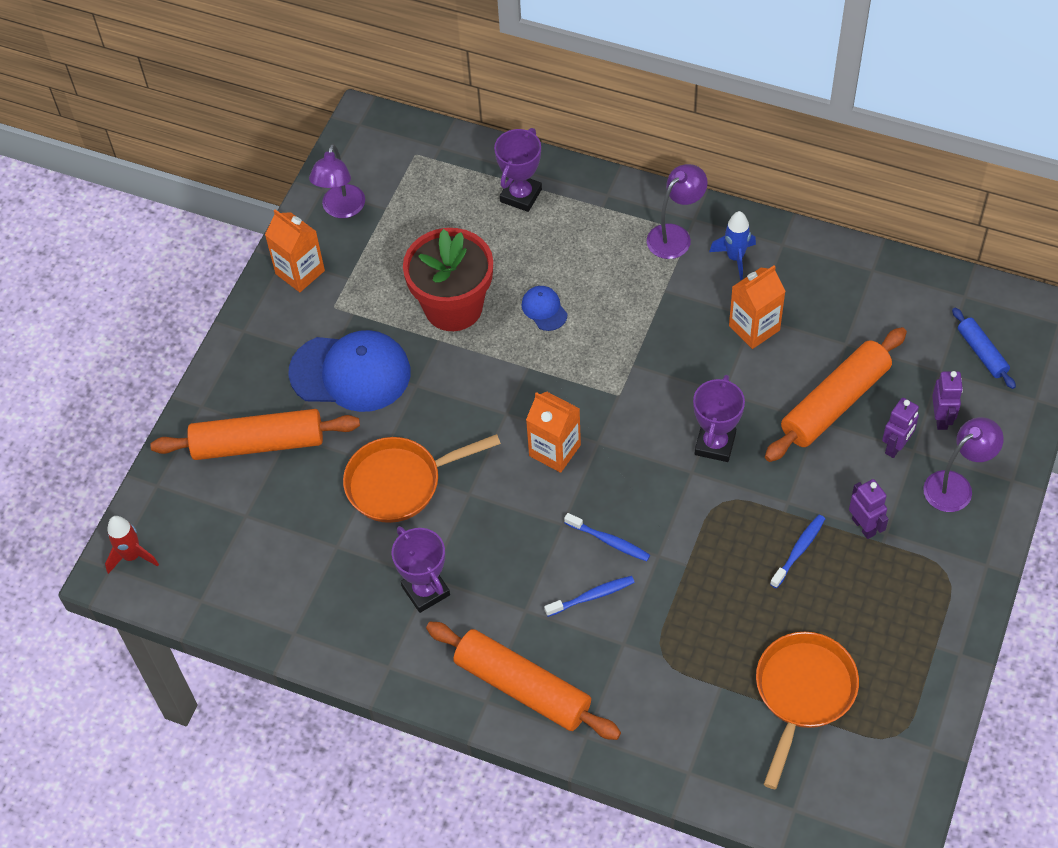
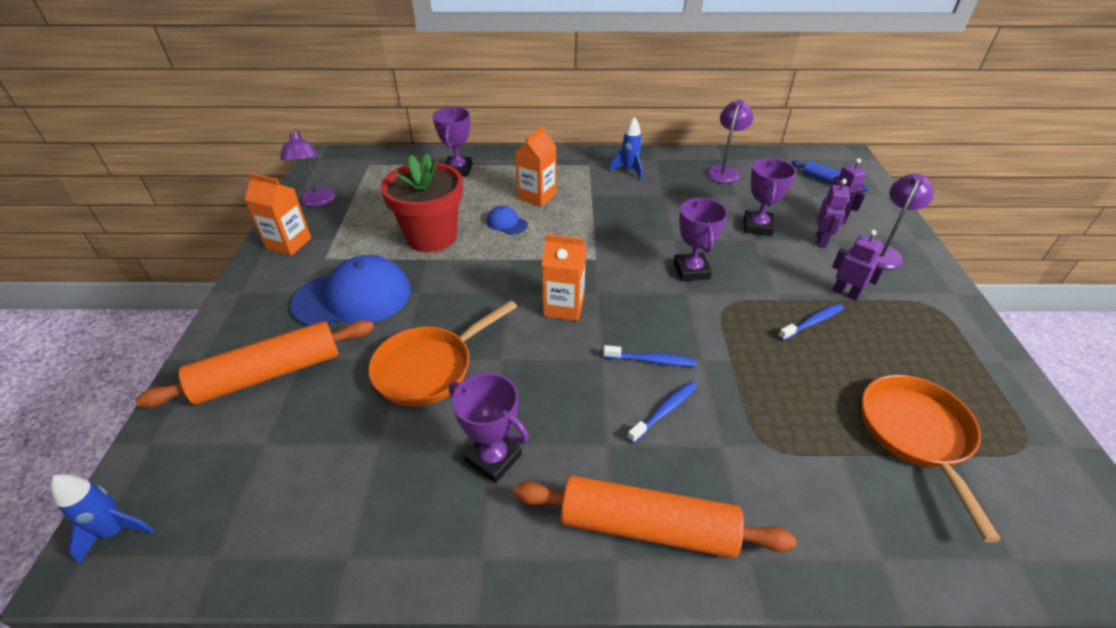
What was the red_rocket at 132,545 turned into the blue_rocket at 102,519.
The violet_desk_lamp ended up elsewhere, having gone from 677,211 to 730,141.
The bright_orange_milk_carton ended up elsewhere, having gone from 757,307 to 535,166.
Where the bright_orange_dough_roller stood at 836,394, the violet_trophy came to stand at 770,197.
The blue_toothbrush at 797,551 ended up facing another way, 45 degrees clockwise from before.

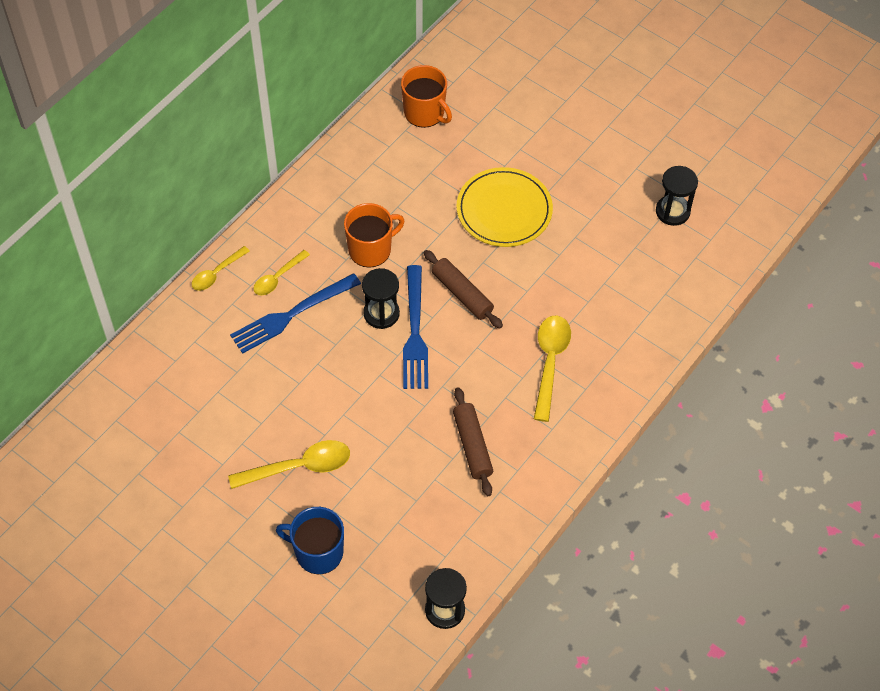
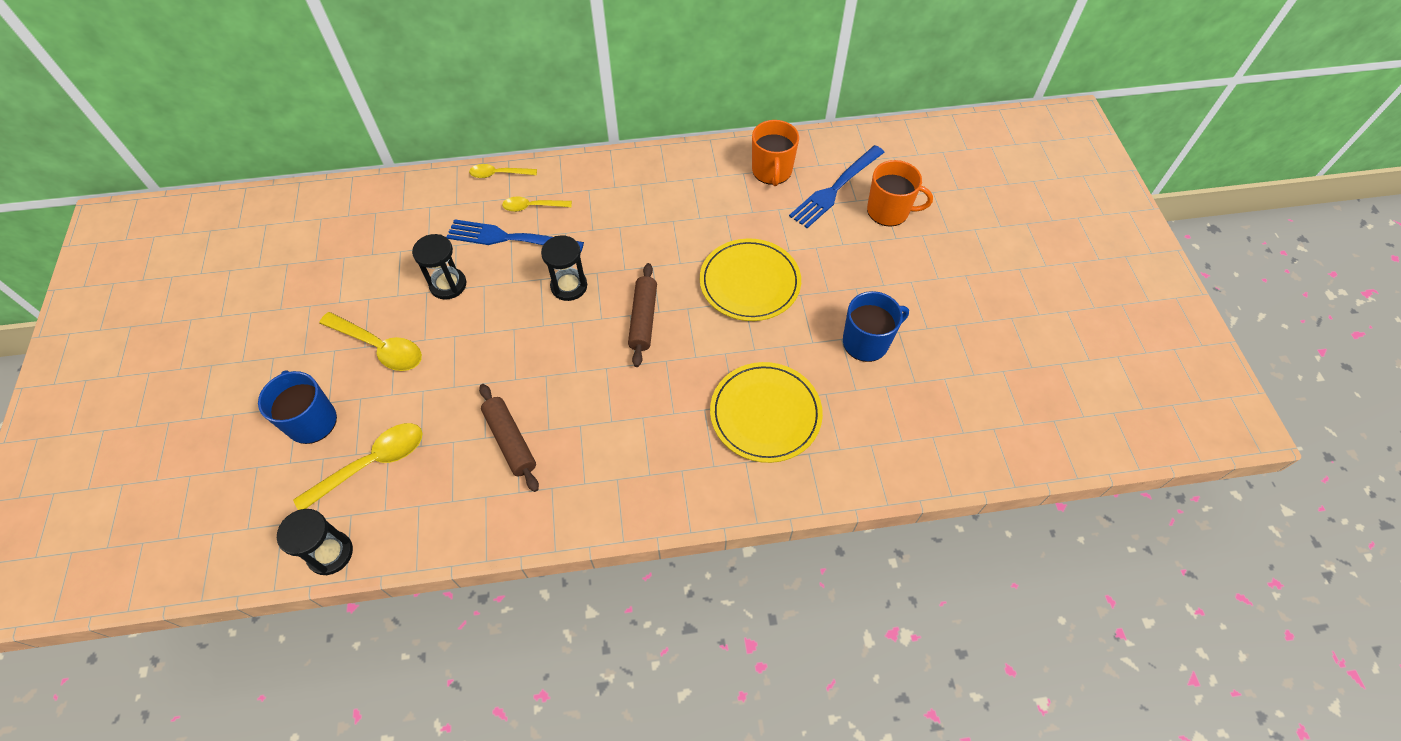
The bright_orange_coffee_mug ended up elsewhere, having gone from 374,235 to 900,193.
The blue_table_fork ended up elsewhere, having gone from 415,327 to 837,186.
The russet_dough_roller at 473,441 ended up facing another way, 60 degrees counterclockwise from before.
The bright_yellow_teaspoon ended up elsewhere, having gone from 552,369 to 358,466.
The jet-black_sandglass ended up elsewhere, having gone from 677,196 to 439,266.
The second view gained the bright_yellow_dinner_plate at 766,412.
The second view gained the blue_coffee_mug at 876,326.

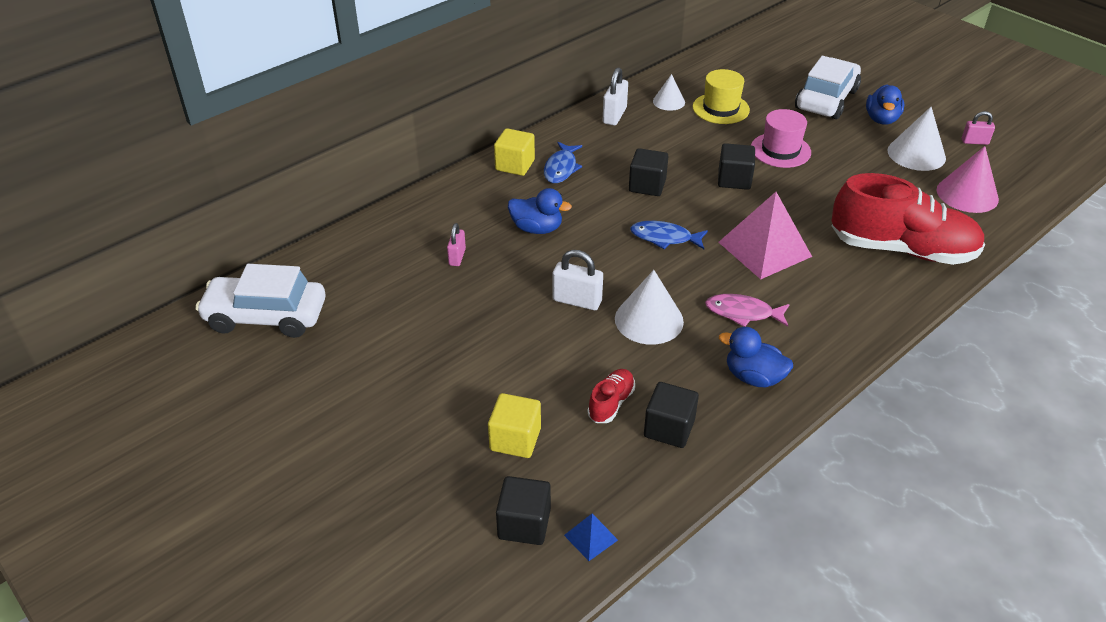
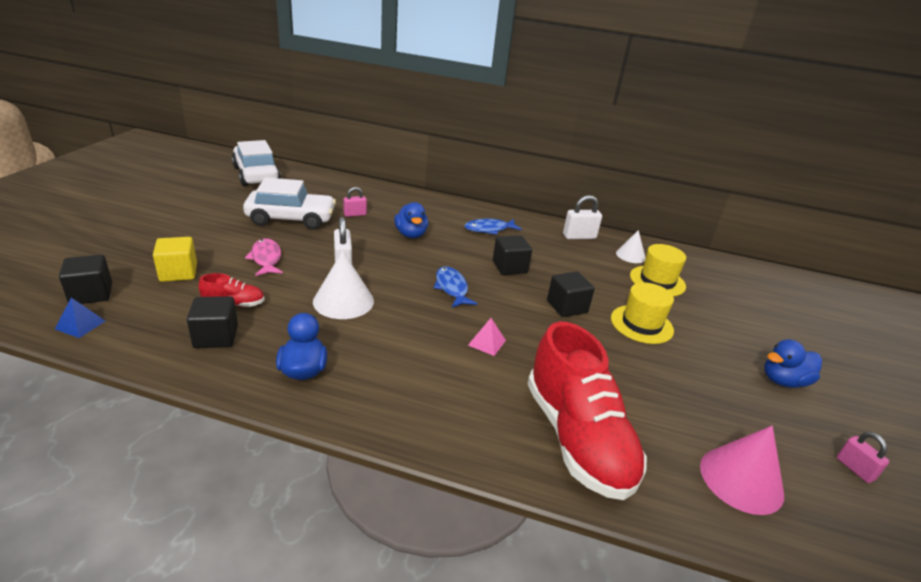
The second view lost the bright_yellow_block at 514,152.
The rosy_fish_figure ended up elsewhere, having gone from 747,310 to 264,257.
The size of the rosy_pyramid at 765,235 changed by a factor of 0.44.
What was the rosy_hat at 781,138 turned into the bright_yellow_hat at 642,313.
The snow-white_automobile ended up elsewhere, having gone from 828,87 to 289,203.
The second view lost the snow-white_cone_shape at 916,139.

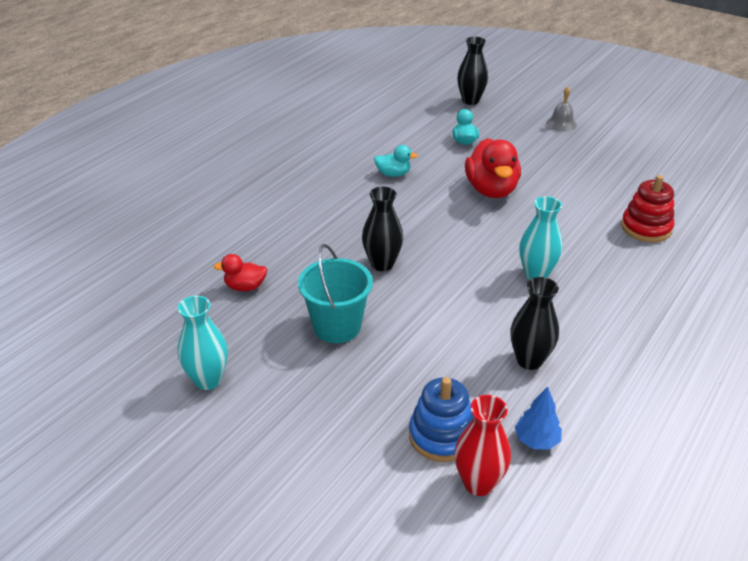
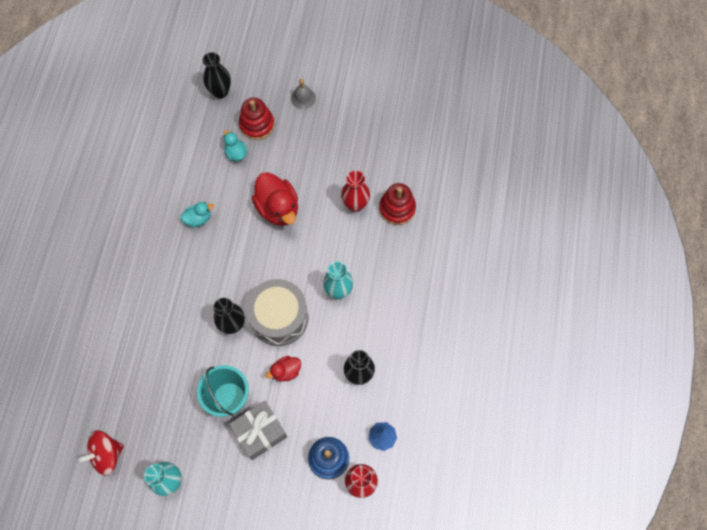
The red_toy_duck ended up elsewhere, having gone from 240,272 to 283,368.
The second view gained the red_whirligig at 101,453.
The second view gained the gray_present at 258,430.
The second view gained the red_stacking_toy at 257,119.
The second view gained the gray_snare_drum at 277,312.
The second view gained the red_flower_vase at 355,191.

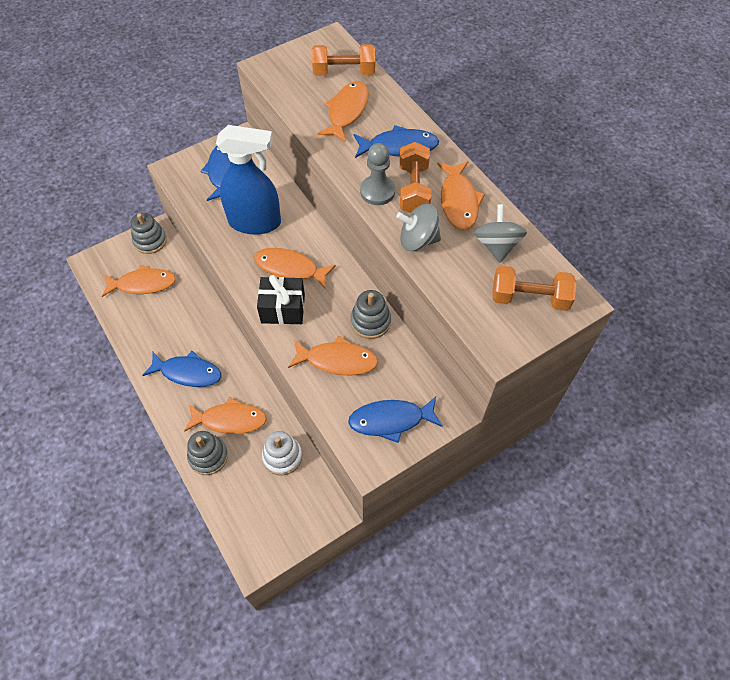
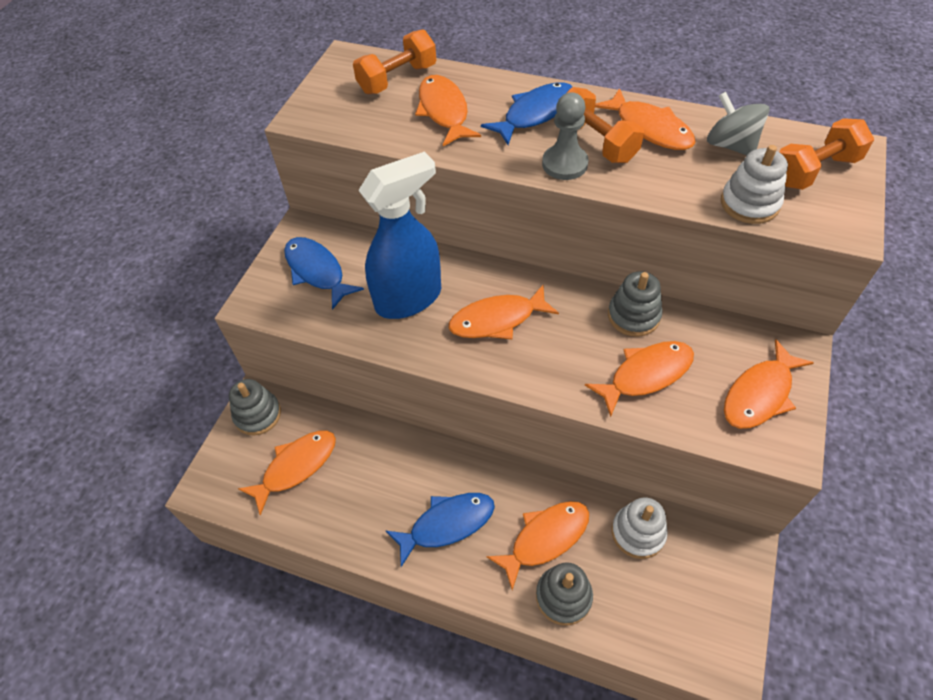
The second view lost the jet-black_present at 281,299.
What was the blue_fish_figure at 395,420 turned into the bright_orange_fish_figure at 769,384.
The second view lost the gray_whirligig at 418,227.
The second view gained the snow-white_stacking_toy at 754,184.

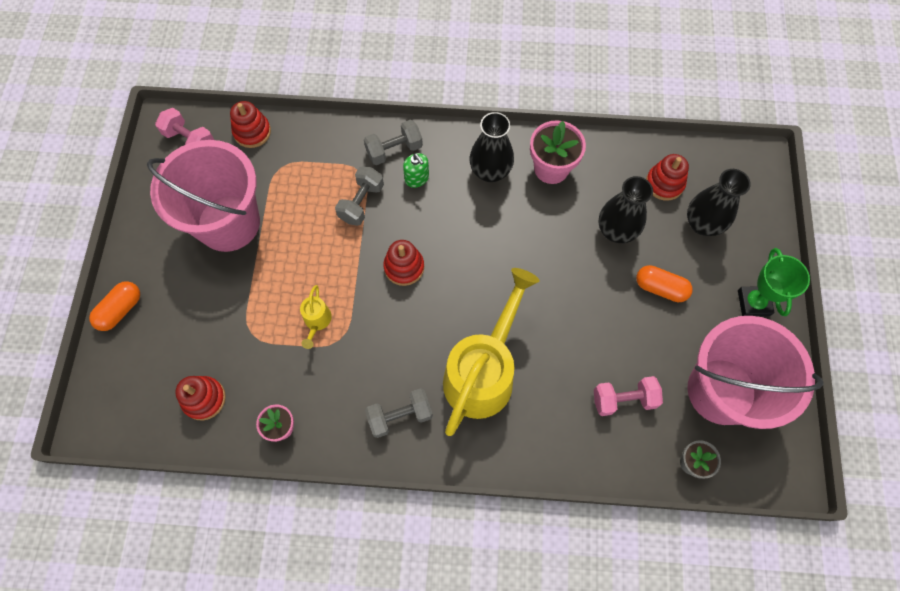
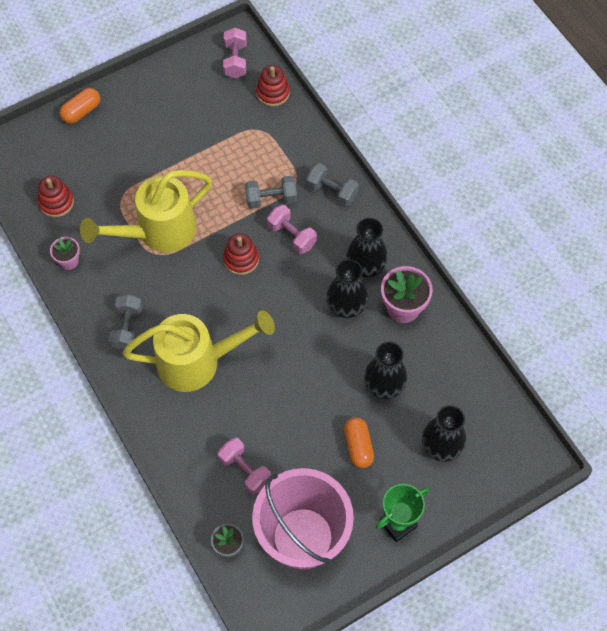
The bright_orange_capsule at 114,306 ended up facing another way, 45 degrees counterclockwise from before.
The second view lost the rosy_bucket at 203,196.
The size of the bright_yellow_watering_pot at 316,317 changed by a factor of 2.43.
The gray_free_weight at 399,413 ended up facing another way, 60 degrees clockwise from before.
The second view lost the emerald_soap_pump at 416,170.
The second view lost the red_stacking_toy at 667,177.
The second view gained the rosy_free_weight at 292,229.
The second view gained the jet-black_flower_vase at 347,288.

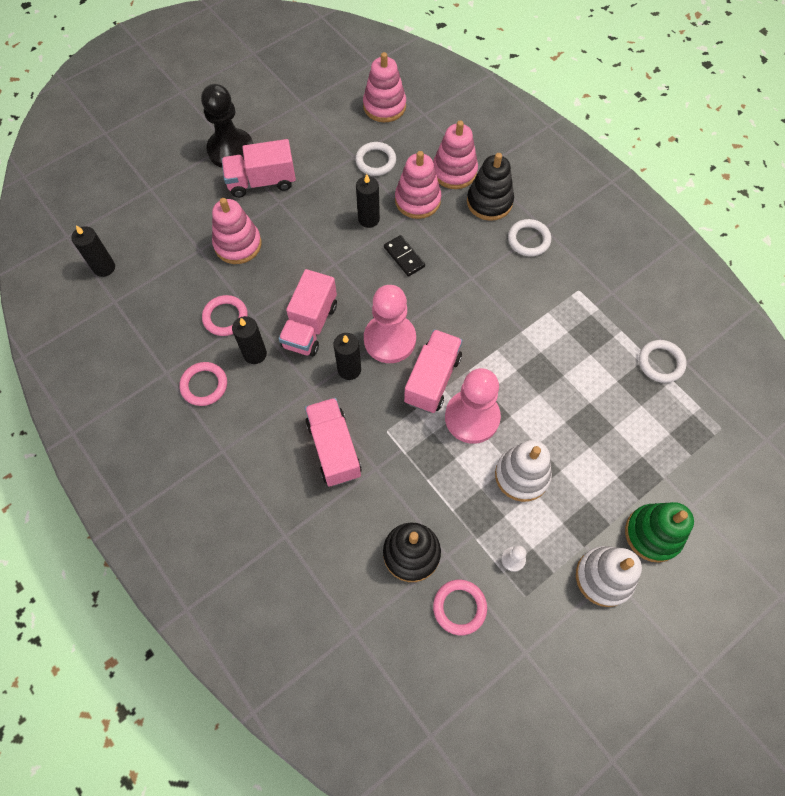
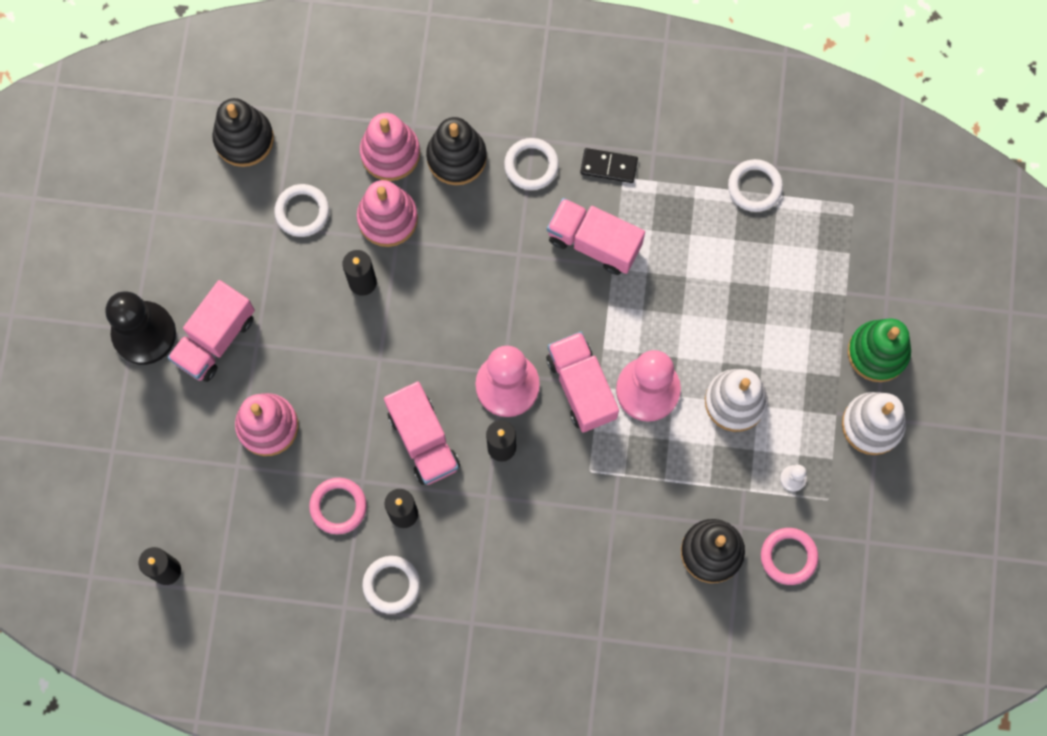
What was the rosy_ring at 203,384 turned into the snow-white_ring at 391,585.
The rosy_lorry ended up elsewhere, having gone from 333,442 to 596,236.
What was the rosy_stacking_toy at 384,87 turned into the jet-black_stacking_toy at 243,132.
The jet-black_domino_tile ended up elsewhere, having gone from 404,256 to 609,165.

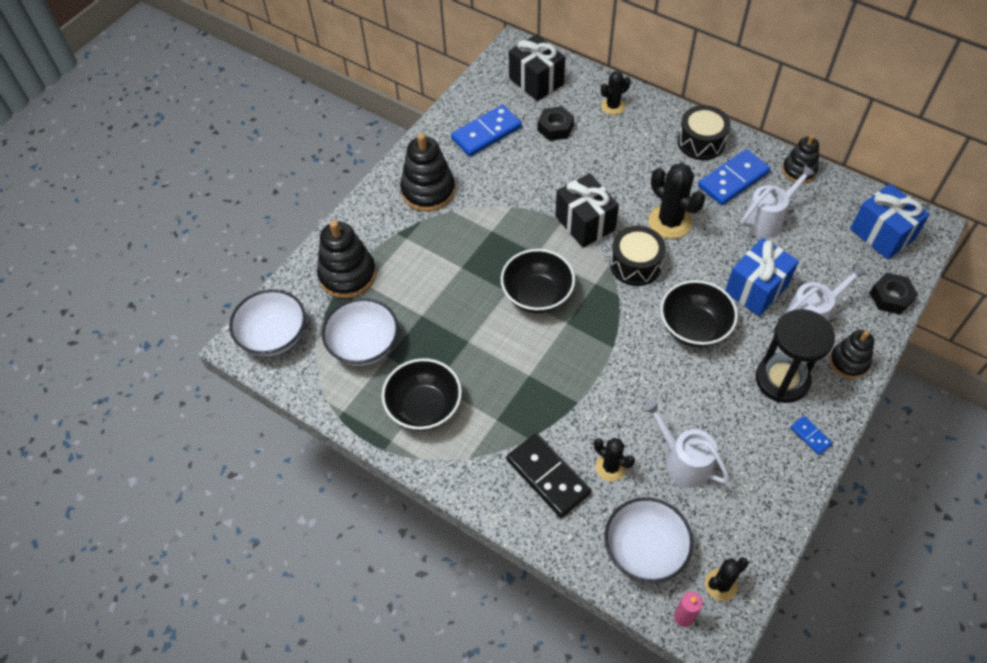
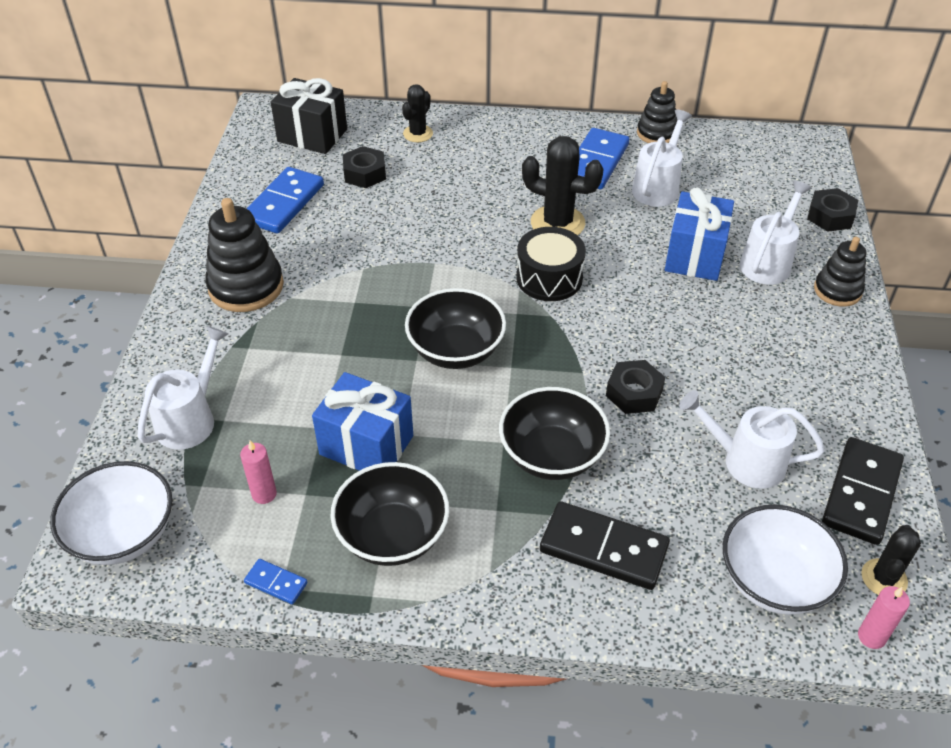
Where the jet-black_stacking_toy stood at 346,259, the snow-white_watering_pot came to stand at 183,388.
Where the snow-white_serving_bowl stood at 360,332, the rosy_wax_candle came to stand at 258,472.
The second view lost the jet-black_present at 587,210.
The second view lost the jet-black_saguaro_cactus at 614,459.
The jet-black_serving_bowl ended up elsewhere, having gone from 699,313 to 554,433.
The second view lost the jet-black_snare_drum at 704,132.
The second view lost the jet-black_sandglass at 795,356.
The blue_domino_tile ended up elsewhere, having gone from 811,435 to 275,581.
The blue_present ended up elsewhere, having gone from 890,222 to 362,421.
The second view gained the jet-black_hexagon_nut at 635,387.
The second view gained the jet-black_domino_tile at 863,491.

